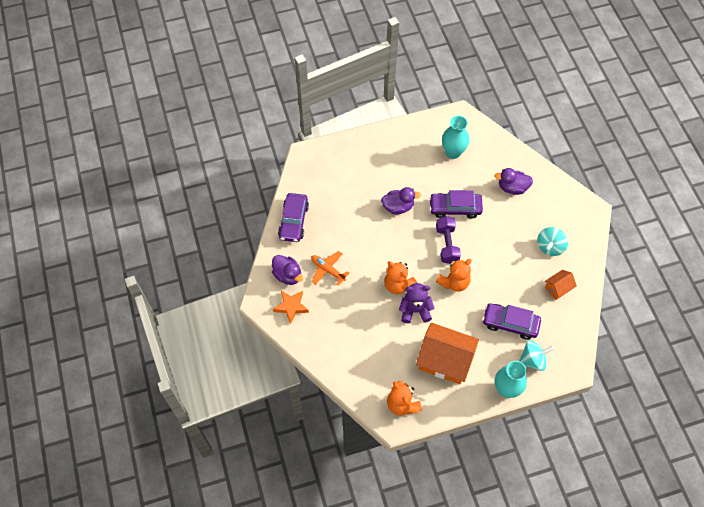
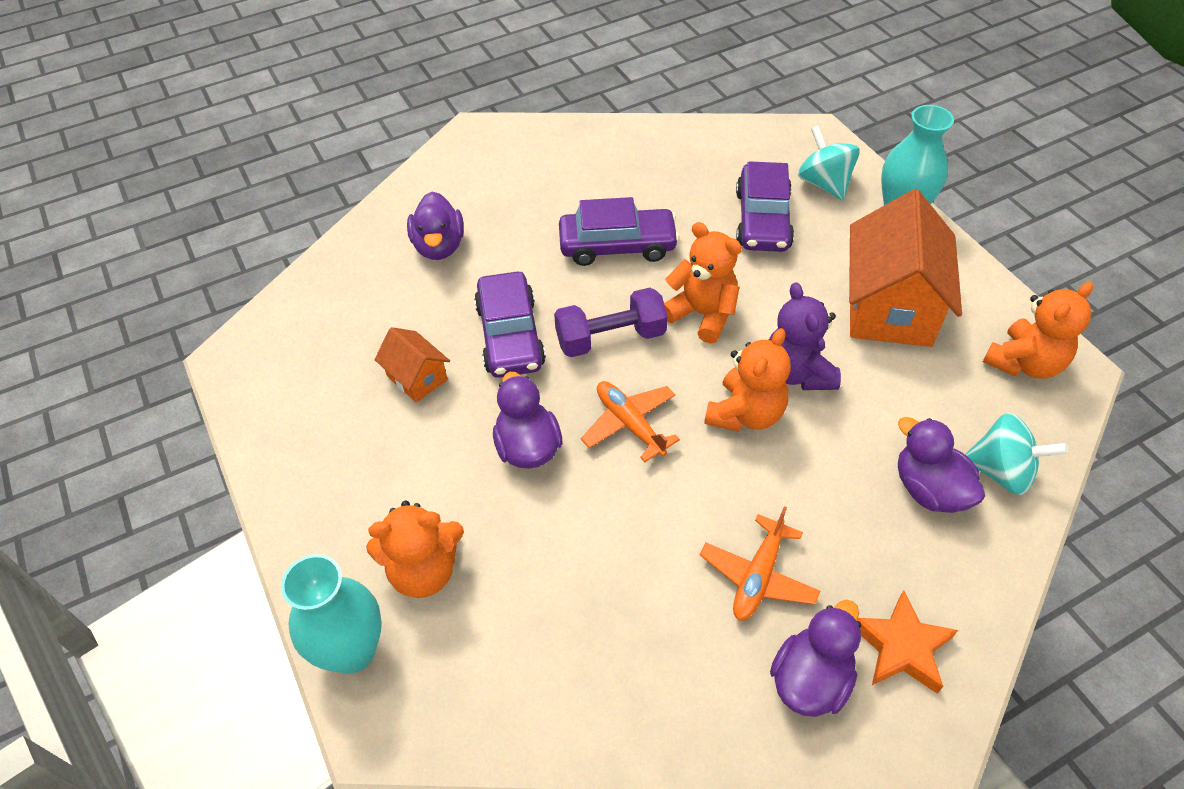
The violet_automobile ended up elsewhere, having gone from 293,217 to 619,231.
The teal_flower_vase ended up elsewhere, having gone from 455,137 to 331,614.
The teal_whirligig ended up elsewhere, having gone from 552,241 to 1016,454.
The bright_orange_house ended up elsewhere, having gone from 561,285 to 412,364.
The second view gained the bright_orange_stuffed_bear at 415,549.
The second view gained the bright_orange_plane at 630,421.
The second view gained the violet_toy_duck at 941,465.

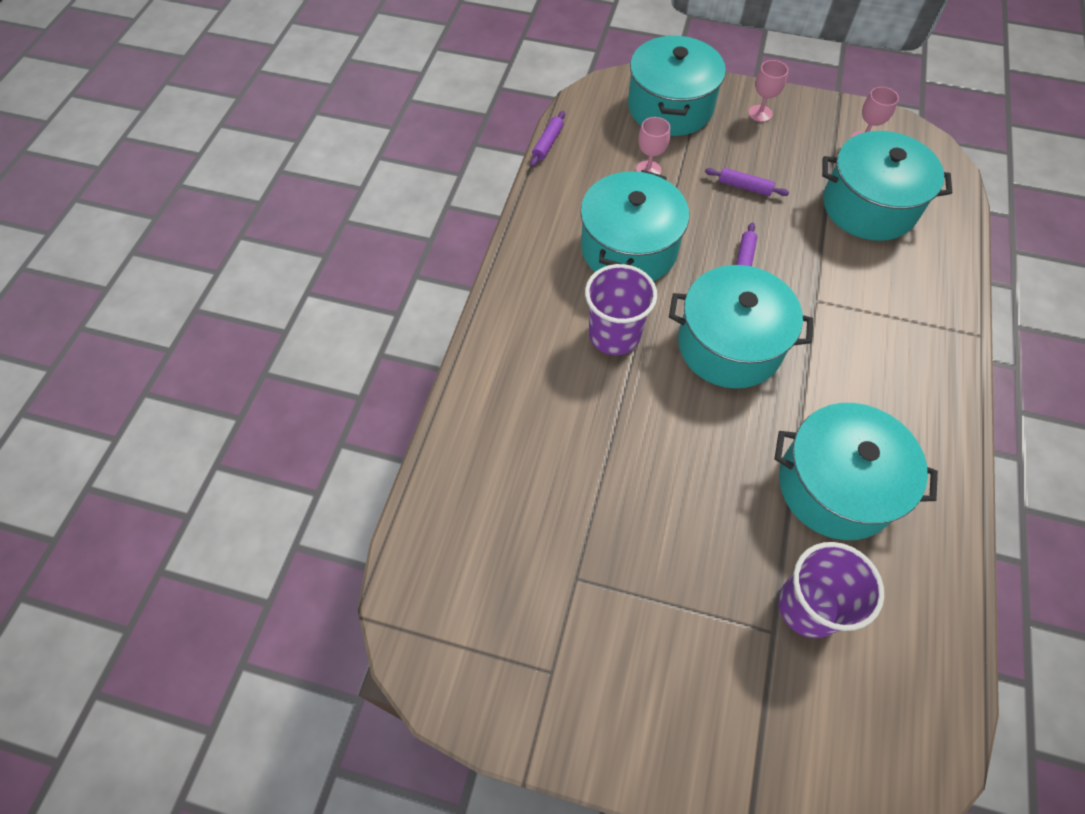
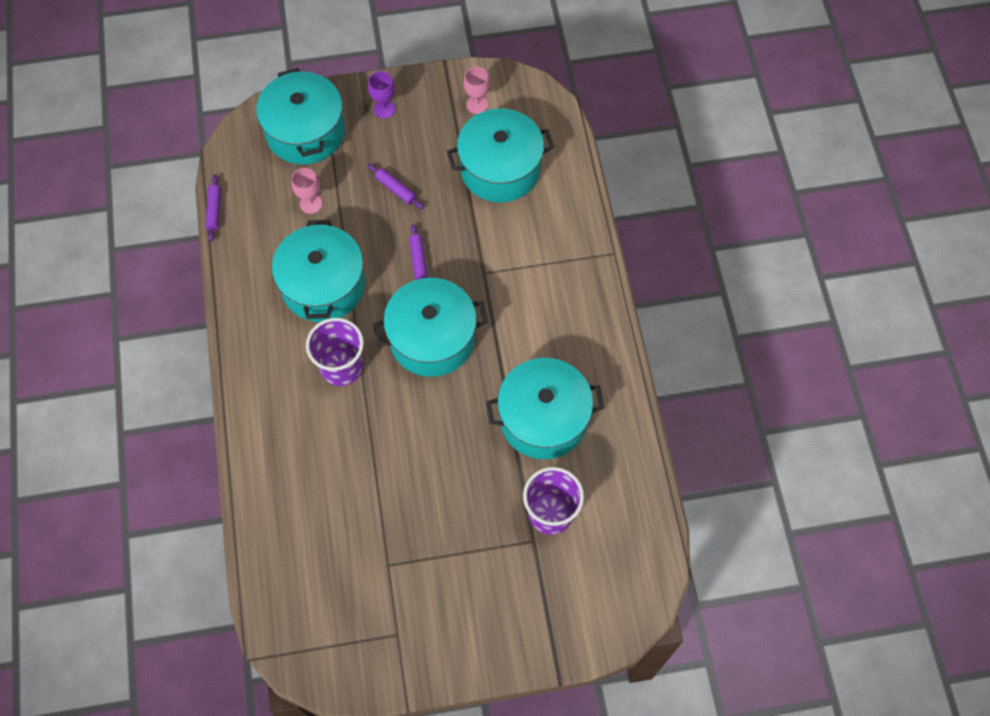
The violet_dough_roller at 747,182 ended up facing another way, 45 degrees clockwise from before.
What was the rosy_wine_glass at 768,91 turned into the violet_wine_glass at 381,95.

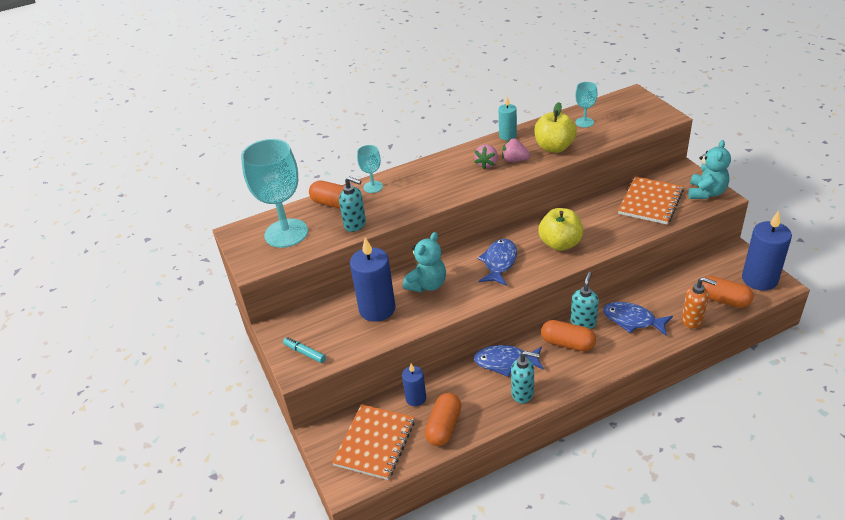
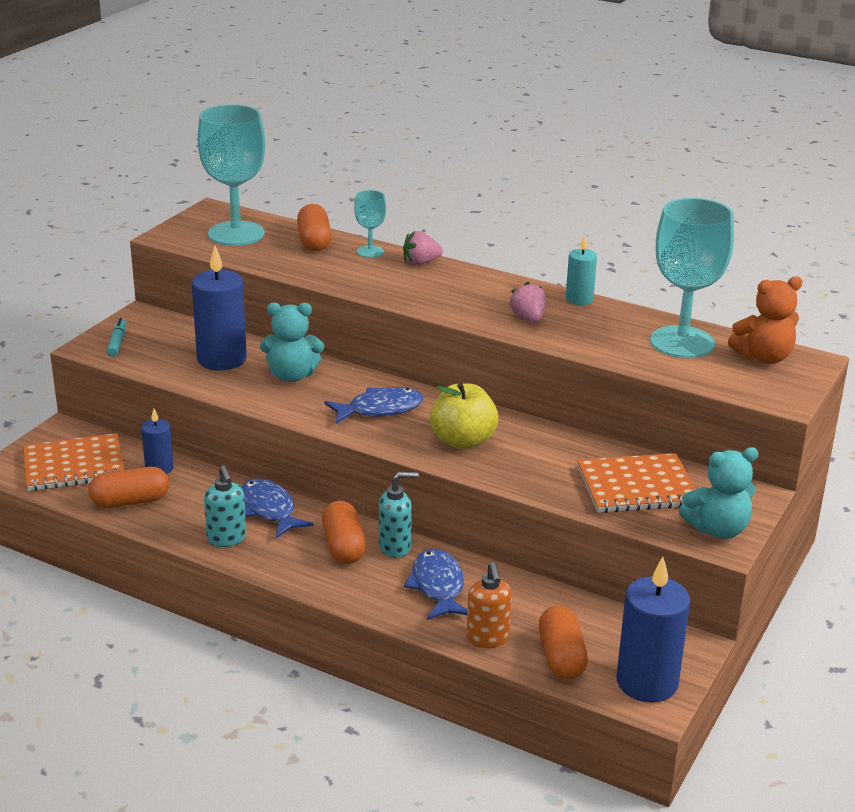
The second view lost the teal_soap_pump at 352,204.
The rosy_berry ended up elsewhere, having gone from 486,156 to 423,248.
The second view lost the bright_yellow_apple at 555,127.
The size of the teal_wine_glass at 586,105 changed by a factor of 2.10.
The second view gained the bright_orange_stuffed_bear at 765,320.

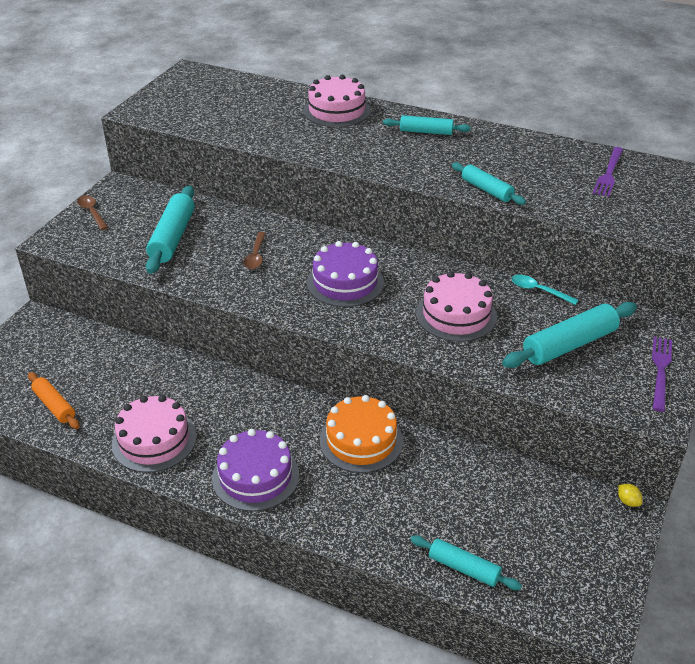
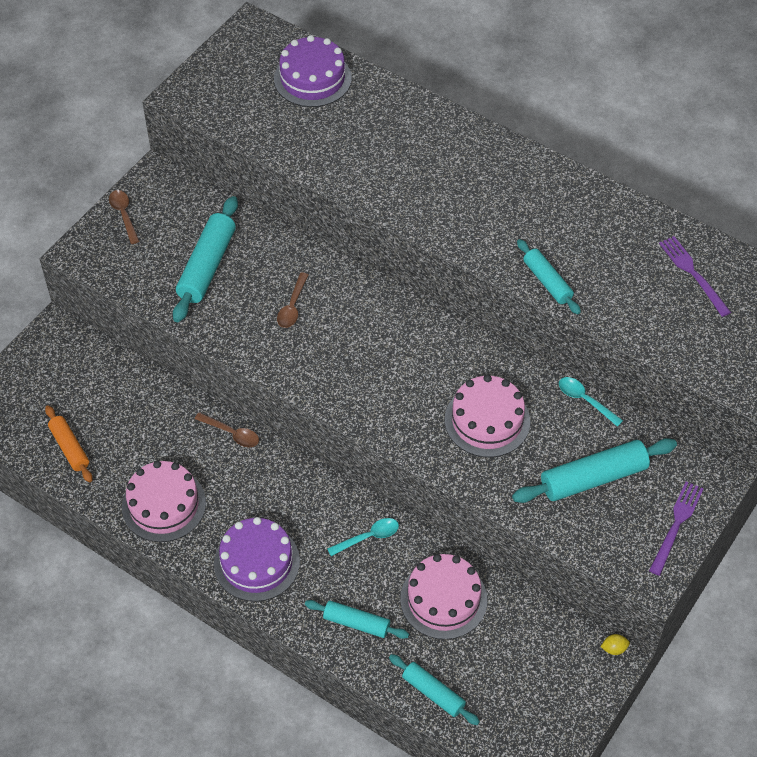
The rosy_gateau ended up elsewhere, having gone from 337,101 to 443,597.
The violet_gateau ended up elsewhere, having gone from 345,274 to 313,71.
Where the bright_orange_gateau stood at 361,434, the teal_teaspoon came to stand at 363,537.
The teal_dough_roller ended up elsewhere, having gone from 427,125 to 357,619.
The violet_table_fork at 608,172 ended up facing another way, 120 degrees clockwise from before.
The bright_yellow_citrus_fruit at 630,495 ended up facing another way, 75 degrees counterclockwise from before.
The second view gained the russet_teaspoon at 227,429.

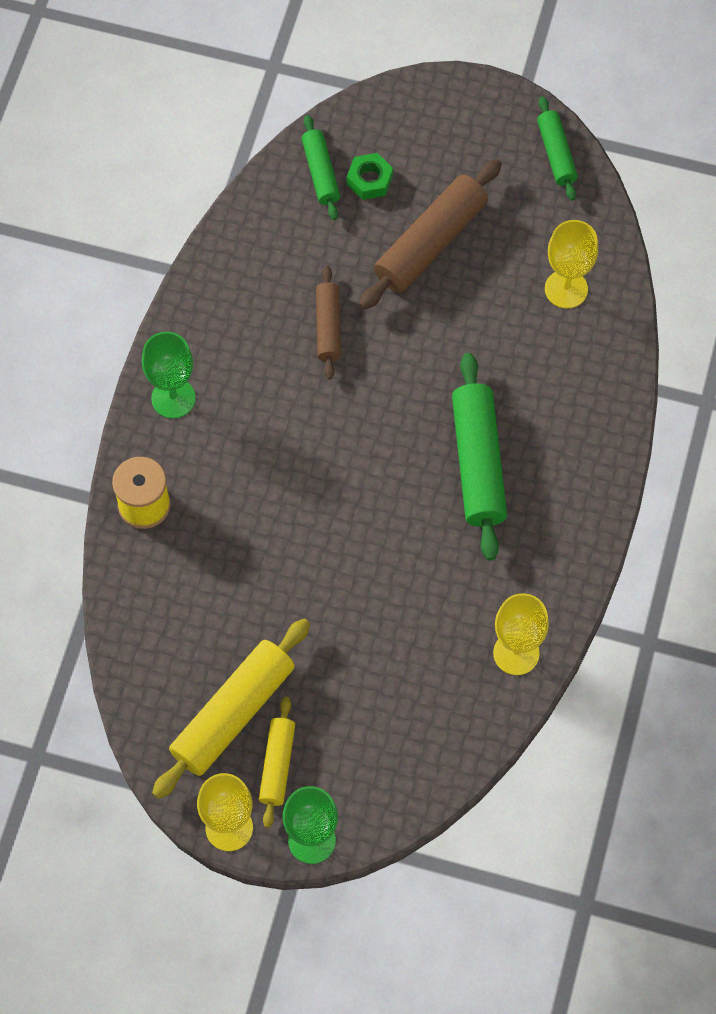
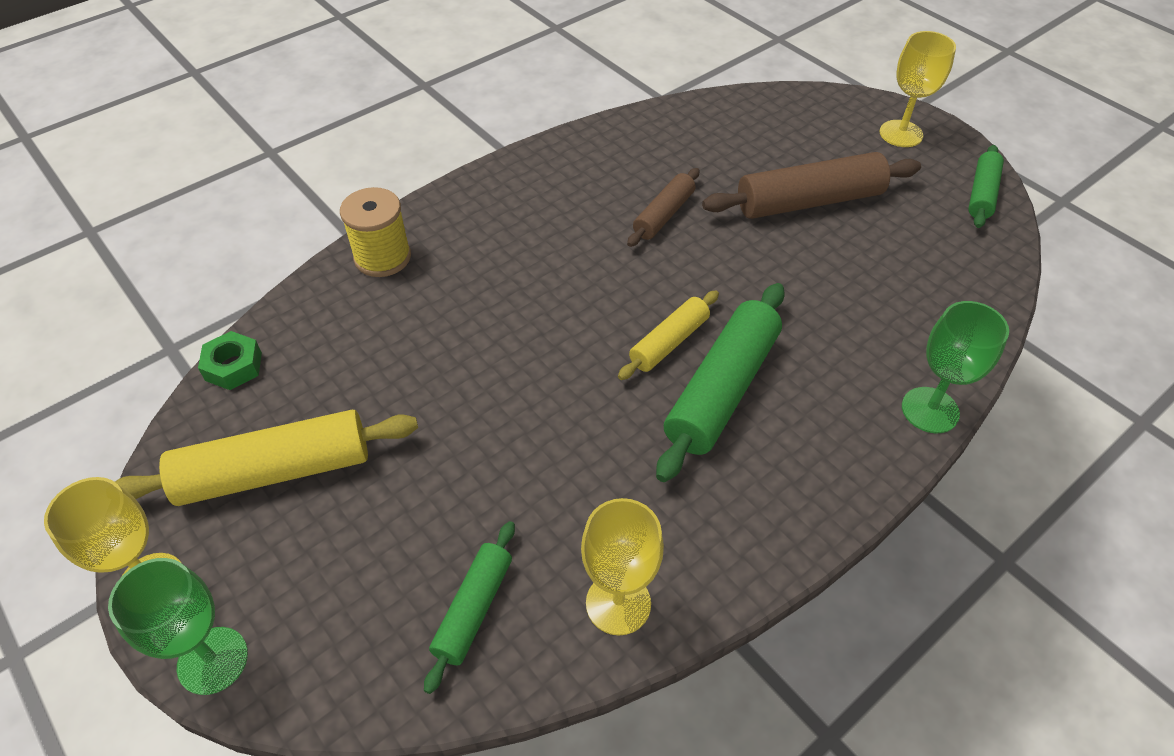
The emerald_wine_glass ended up elsewhere, having gone from 169,375 to 955,367.
The bright_yellow_dough_roller ended up elsewhere, having gone from 277,762 to 668,335.
The emerald_dough_roller ended up elsewhere, having gone from 321,167 to 469,607.
The emerald_hexagon_nut ended up elsewhere, having gone from 370,176 to 230,360.
The bright_yellow_wine_glass ended up elsewhere, having gone from 571,264 to 918,89.

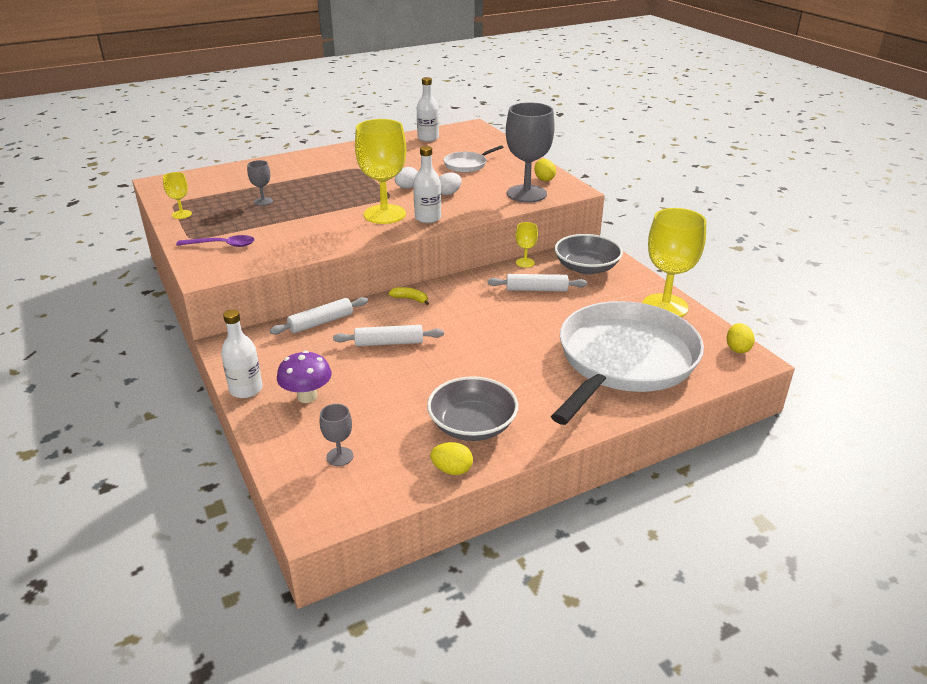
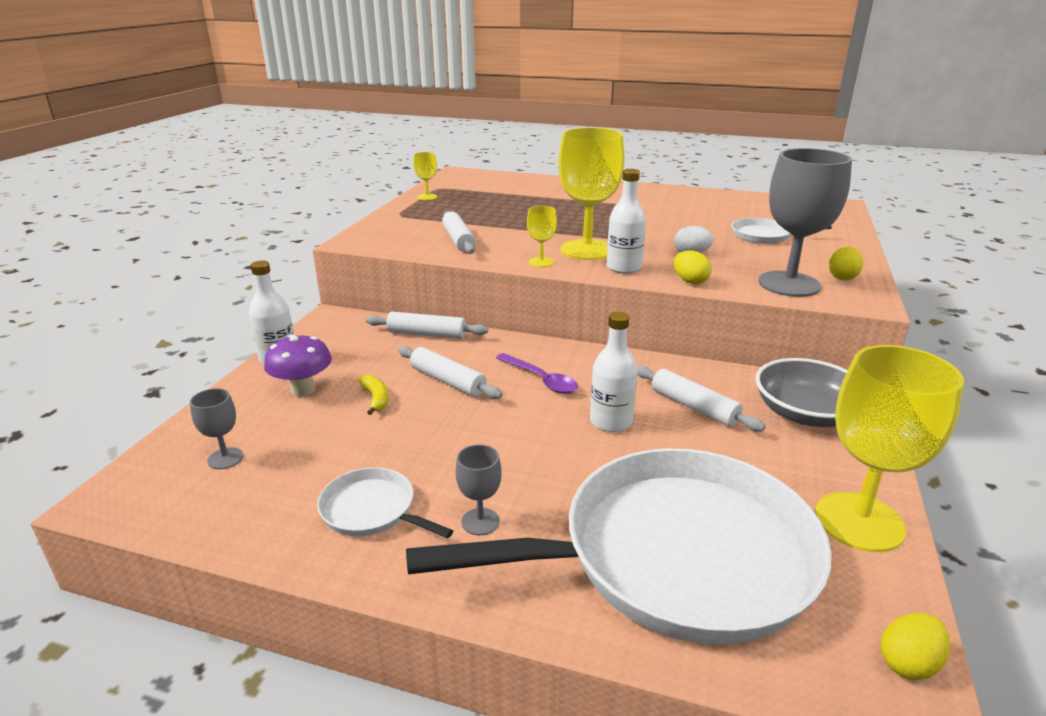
The violet_teaspoon ended up elsewhere, having gone from 215,241 to 537,373.
The gray_wine_glass ended up elsewhere, having gone from 260,183 to 479,489.
The bright_yellow_toy_banana ended up elsewhere, having gone from 409,296 to 373,395.
The second view lost the snow-white_egg at 406,178.
The snow-white_bottle ended up elsewhere, having gone from 428,109 to 614,372.
Where the gray_serving_bowl stood at 472,408, the snow-white_pan came to stand at 385,502.
The bright_yellow_egg ended up elsewhere, having gone from 451,458 to 693,267.
The bright_yellow_wine_glass ended up elsewhere, having gone from 527,245 to 542,236.
The second view gained the snow-white_dough_roller at 459,232.

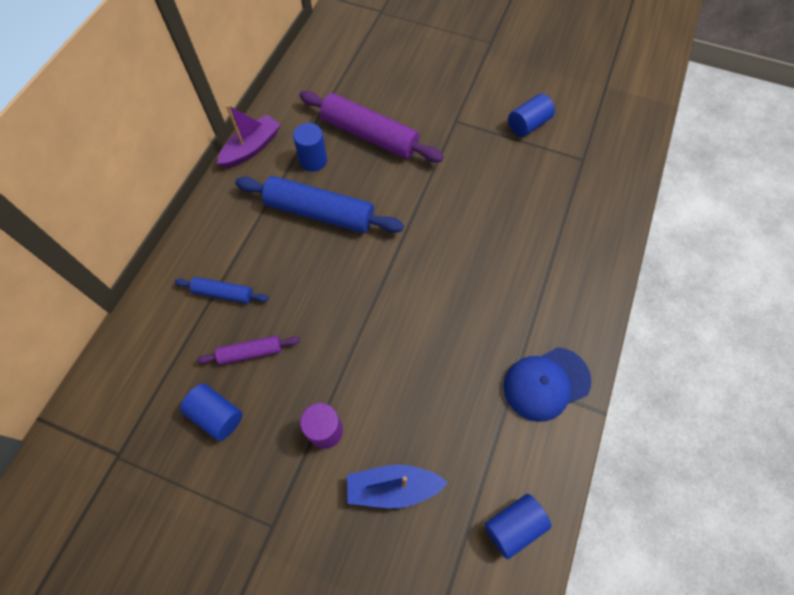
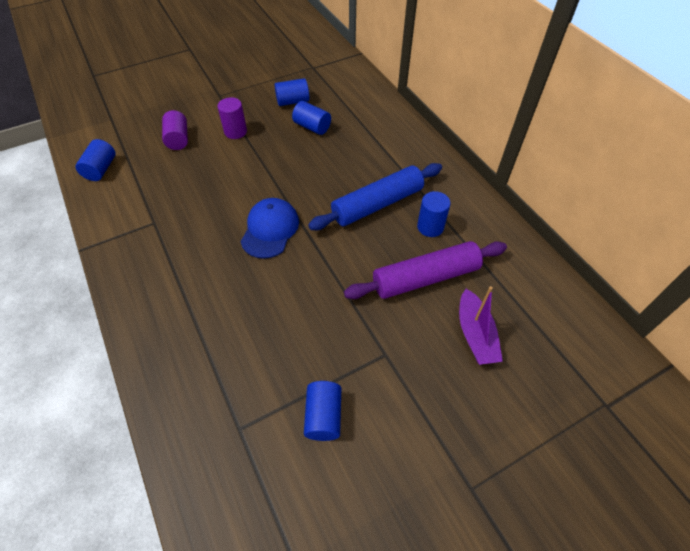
The second view lost the blue_dough_roller at 222,290.
Where the violet_dough_roller stood at 248,350, the blue_solid_cylinder came to stand at 311,118.
The violet_sailboat ended up elsewhere, having gone from 248,136 to 481,325.
Where the blue_sailboat stood at 397,486, the violet_solid_cylinder came to stand at 175,130.
The blue_peaked_cap ended up elsewhere, having gone from 547,384 to 270,228.

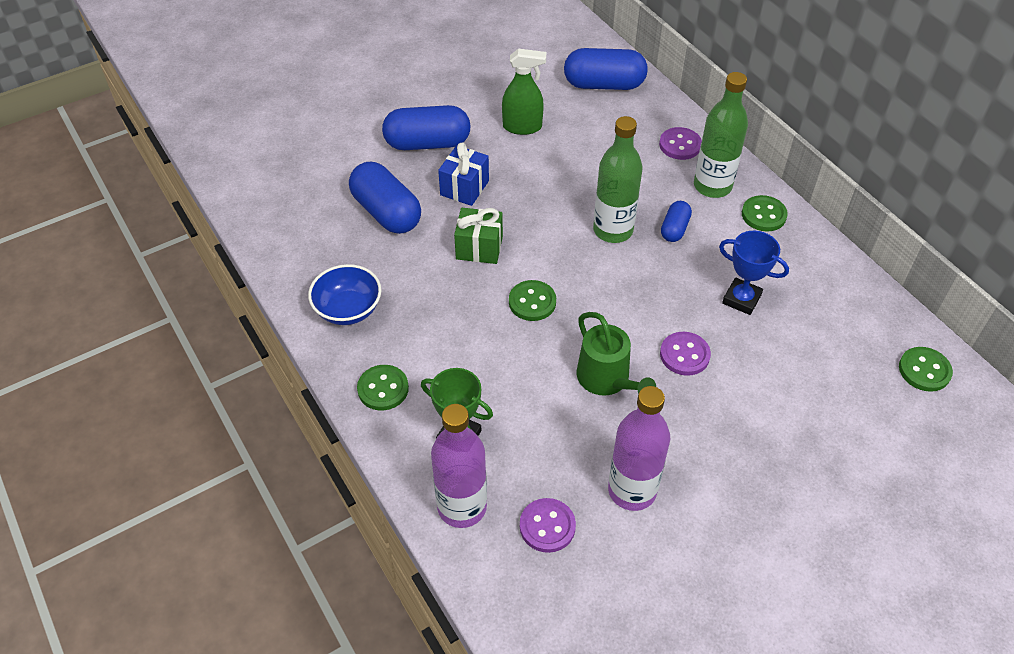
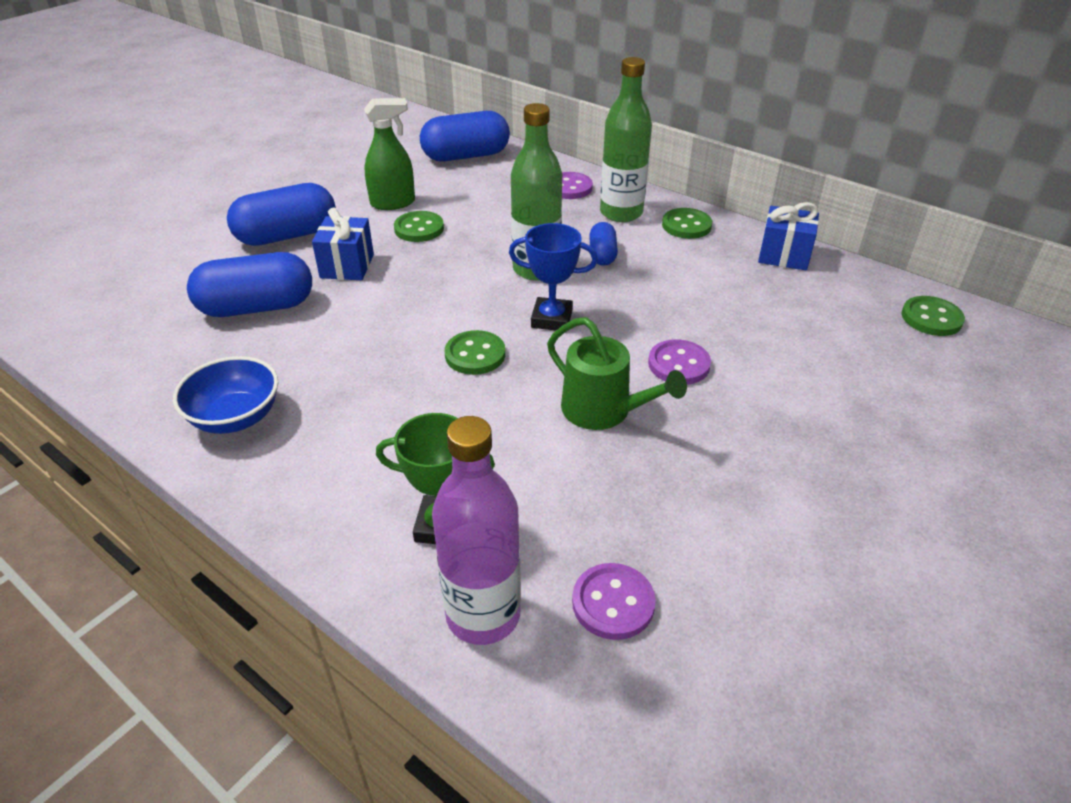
The blue_capsule at 385,198 ended up facing another way, 45 degrees counterclockwise from before.
The emerald_shirt_button ended up elsewhere, having gone from 383,387 to 419,226.
The second view lost the emerald_present at 478,236.
The second view lost the violet_bottle at 639,448.
The blue_trophy ended up elsewhere, having gone from 754,273 to 553,277.
The second view gained the blue_present at 788,236.

